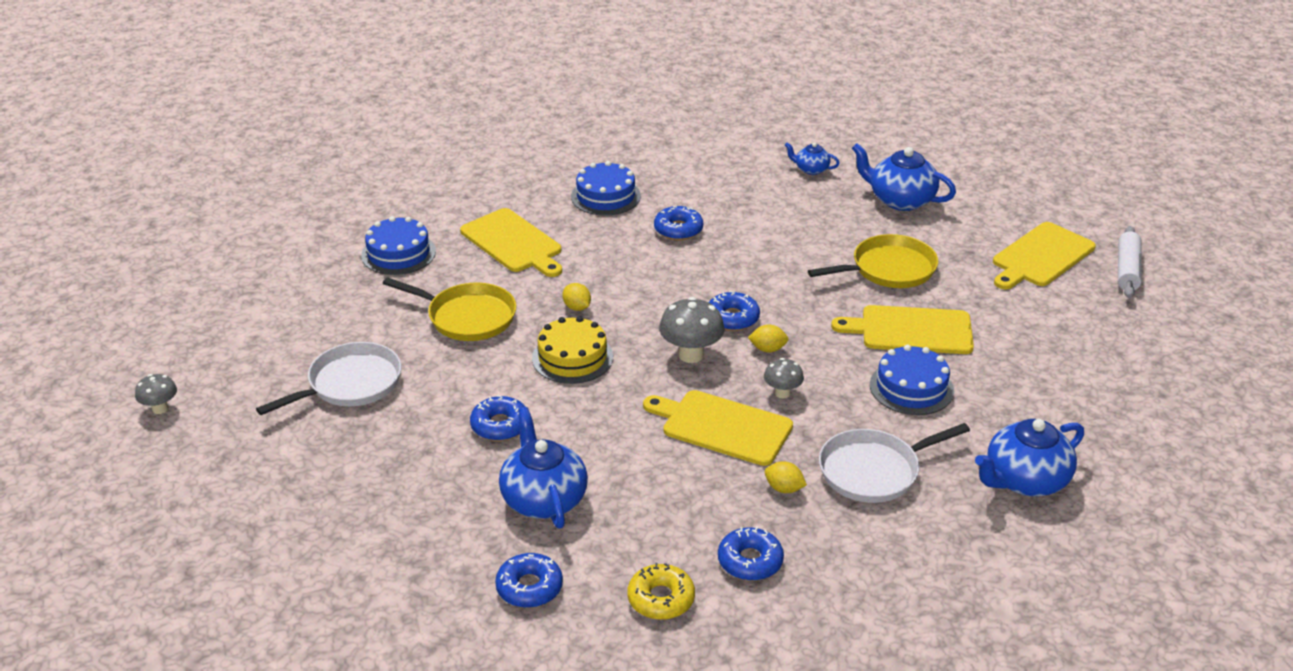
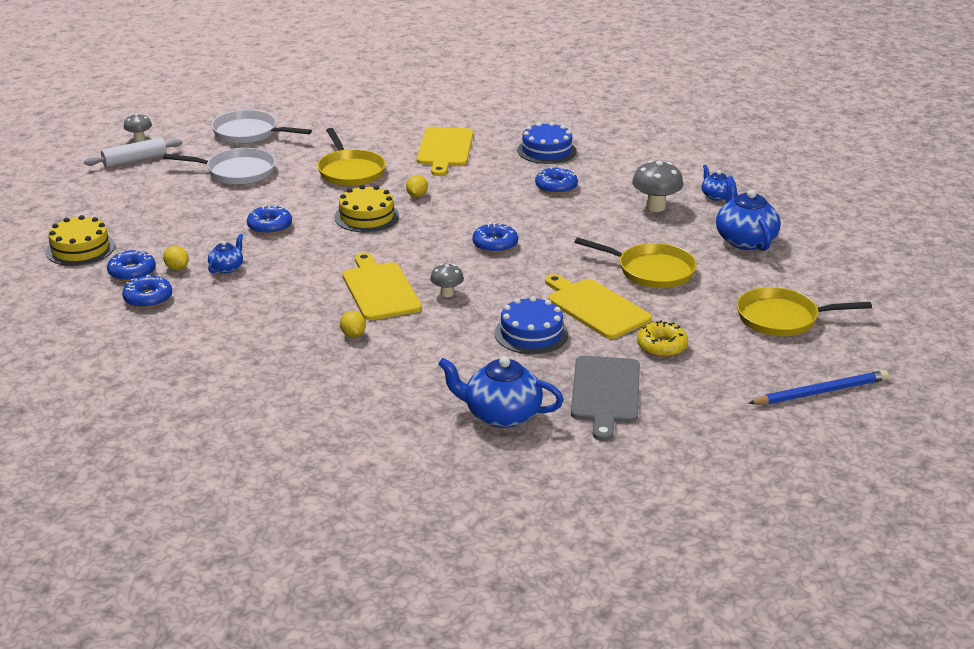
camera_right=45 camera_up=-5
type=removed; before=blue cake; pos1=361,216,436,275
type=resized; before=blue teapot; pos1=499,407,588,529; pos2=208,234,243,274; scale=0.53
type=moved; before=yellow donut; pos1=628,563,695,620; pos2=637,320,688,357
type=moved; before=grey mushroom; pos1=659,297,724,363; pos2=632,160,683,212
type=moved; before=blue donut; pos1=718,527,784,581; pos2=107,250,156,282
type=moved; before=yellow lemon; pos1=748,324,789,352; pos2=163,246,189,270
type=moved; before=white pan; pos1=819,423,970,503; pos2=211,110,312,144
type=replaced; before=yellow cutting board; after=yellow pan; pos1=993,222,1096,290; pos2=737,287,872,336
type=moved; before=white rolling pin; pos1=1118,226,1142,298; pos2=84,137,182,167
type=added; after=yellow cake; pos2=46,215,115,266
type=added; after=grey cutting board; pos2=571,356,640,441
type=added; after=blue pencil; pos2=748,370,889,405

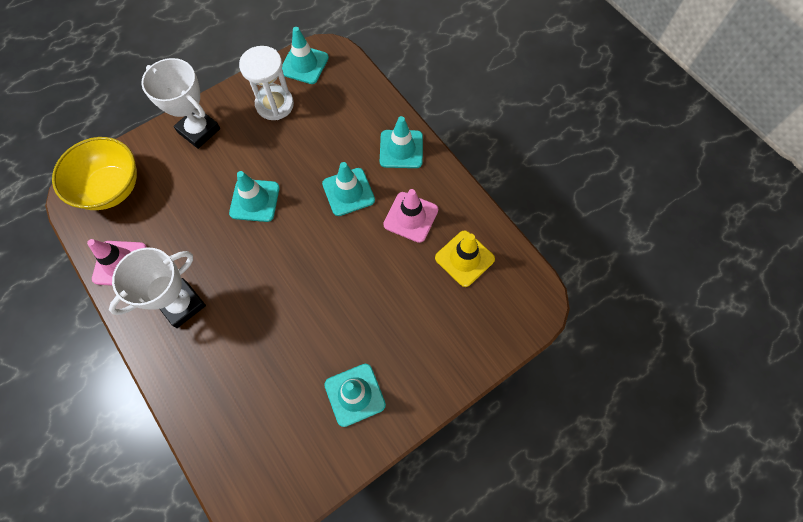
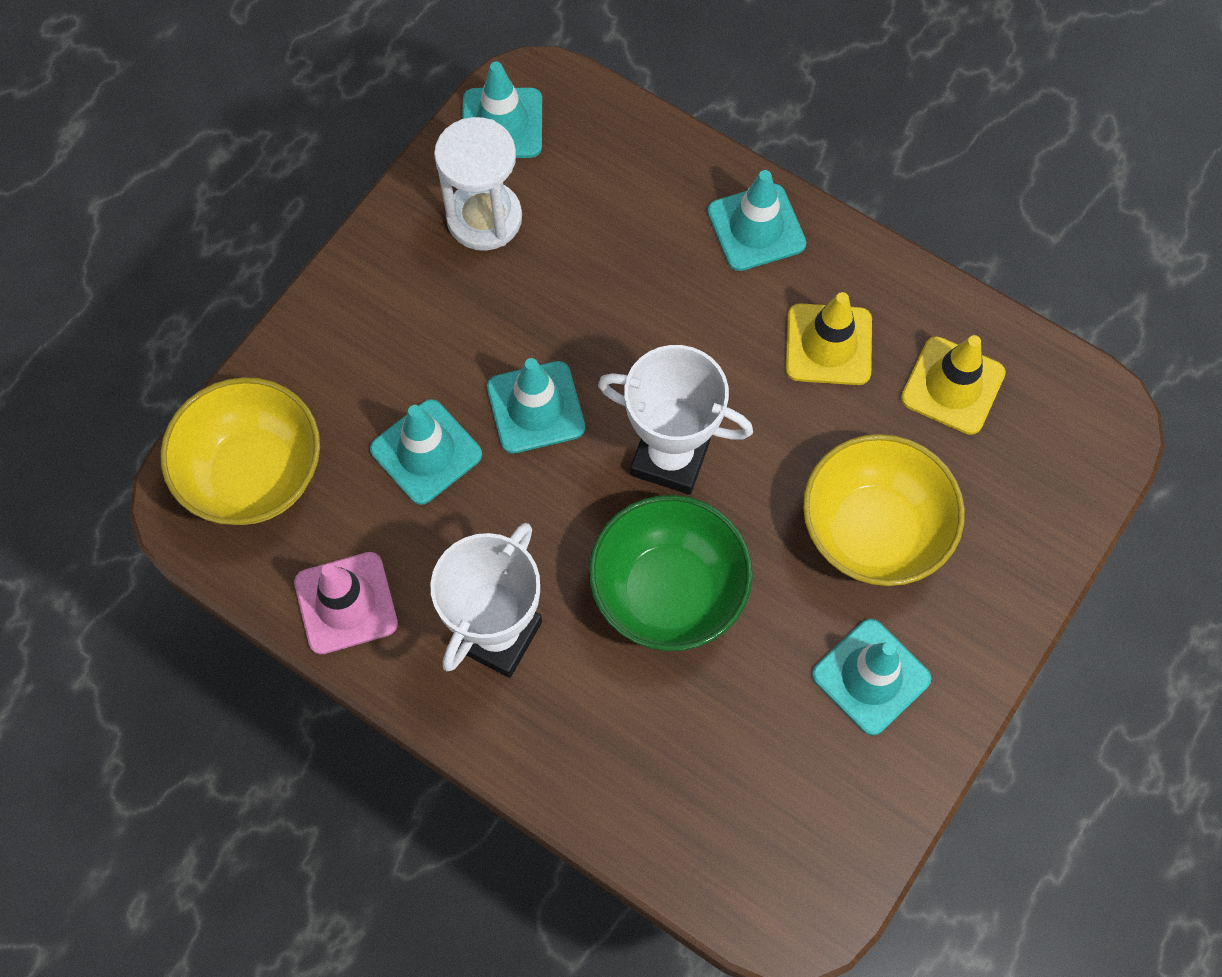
camera_right=-20 camera_up=0
type=moved; before=white trophy; pos1=141,58,220,149; pos2=598,345,753,495
type=moved; before=turquoise traffic cone; pos1=322,162,375,216; pos2=370,399,482,505
type=recoloured; before=pink traffic cone; after=yellow traffic cone; pos1=383,189,438,243; pos2=786,292,872,385
type=added; after=green bowl; pos2=589,495,753,651
type=added; after=yellow bowl; pos2=803,434,965,586

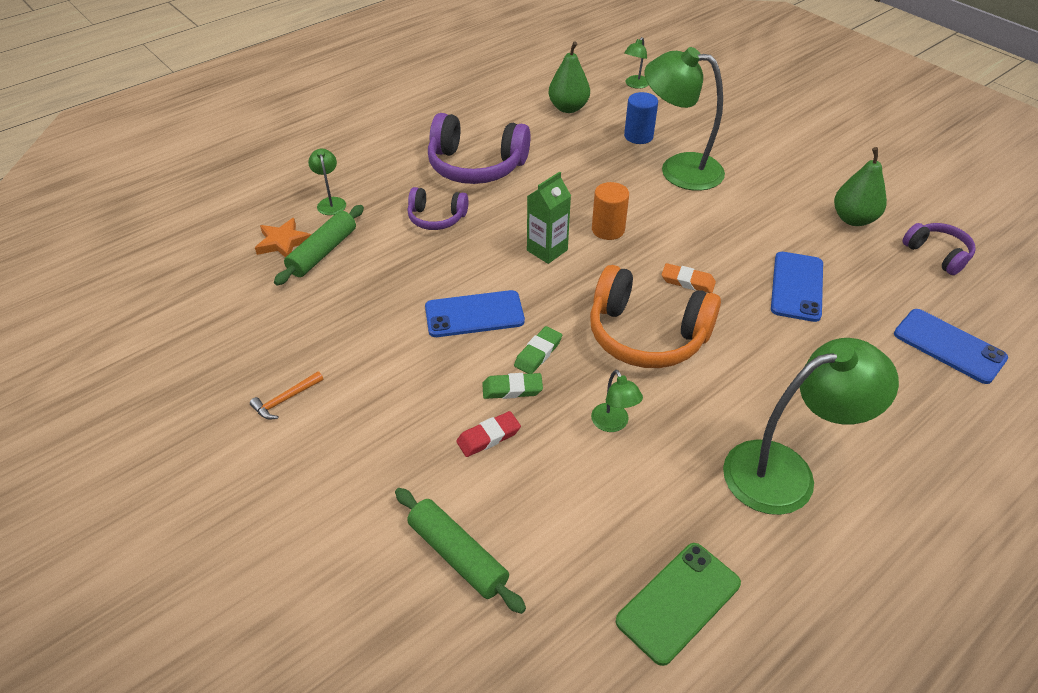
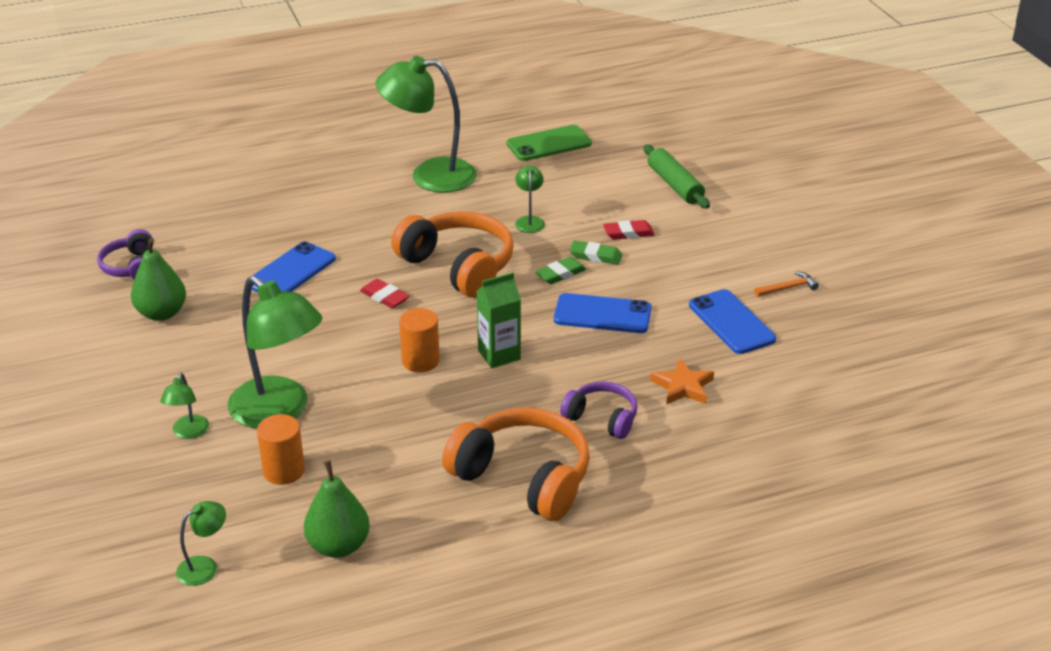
camera_right=-160 camera_up=-10
type=moved; before=orange star; pos1=255,218,311,257; pos2=650,358,714,405
type=removed; before=green rolling pin; pos1=274,205,364,285
type=moved; before=green lamp; pos1=308,149,346,215; pos2=160,373,209,439
type=recoloured; before=purple headphones; after=orange headphones; pos1=428,113,531,184; pos2=442,408,590,521
type=recoloured; before=blue cylinder; after=orange cylinder; pos1=624,92,658,144; pos2=257,414,305,485
type=recoloured; before=orange eraser; after=red eraser; pos1=662,263,716,293; pos2=360,279,410,308
type=moved; before=blue phone; pos1=894,309,1008,384; pos2=689,289,776,354

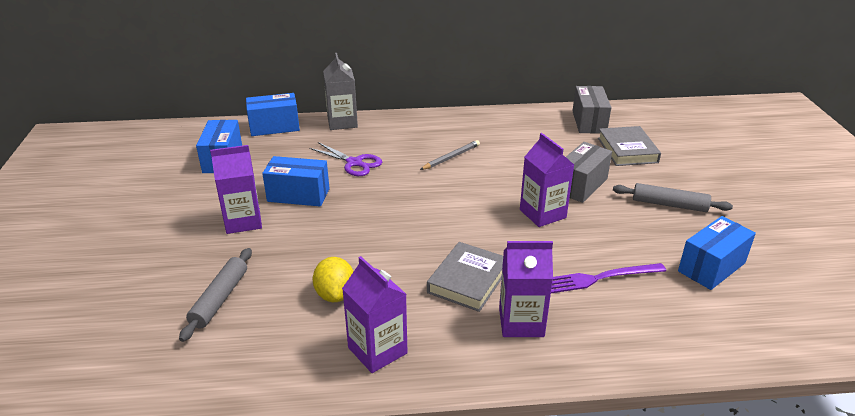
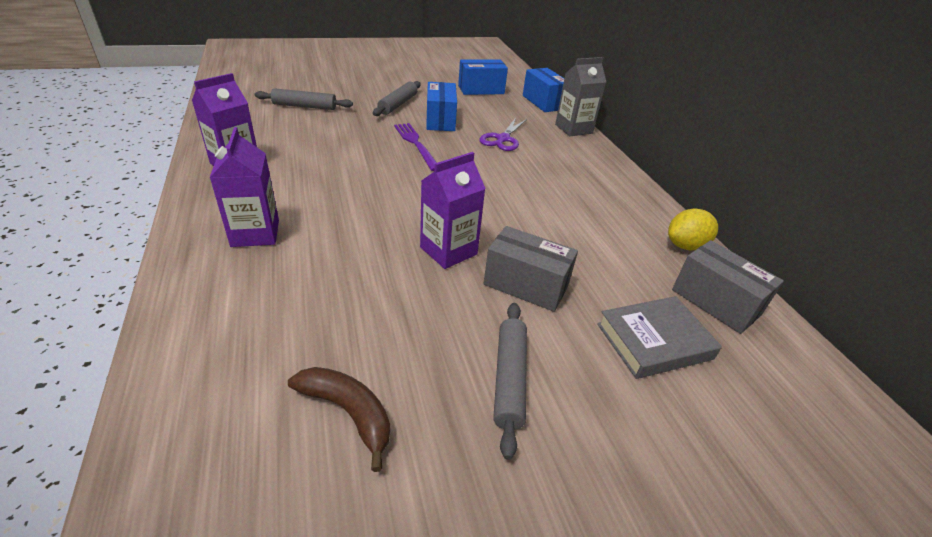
camera_right=75 camera_up=5
type=replaced; before=purple carton; after=grey rolling pin; pos1=210,145,262,234; pos2=373,81,421,116
type=moved; before=yellow lemon; pos1=313,257,354,302; pos2=668,208,718,250
type=removed; before=grey pencil; pos1=420,140,480,170
type=removed; before=grey book; pos1=427,242,503,312
type=moved; before=purple fork; pos1=551,263,666,293; pos2=394,123,437,171
type=turned; before=grey box; pos1=572,86,611,134; pos2=672,240,784,334; turn=60
type=replaced; before=blue box; after=brown banana; pos1=678,216,756,290; pos2=288,367,390,472

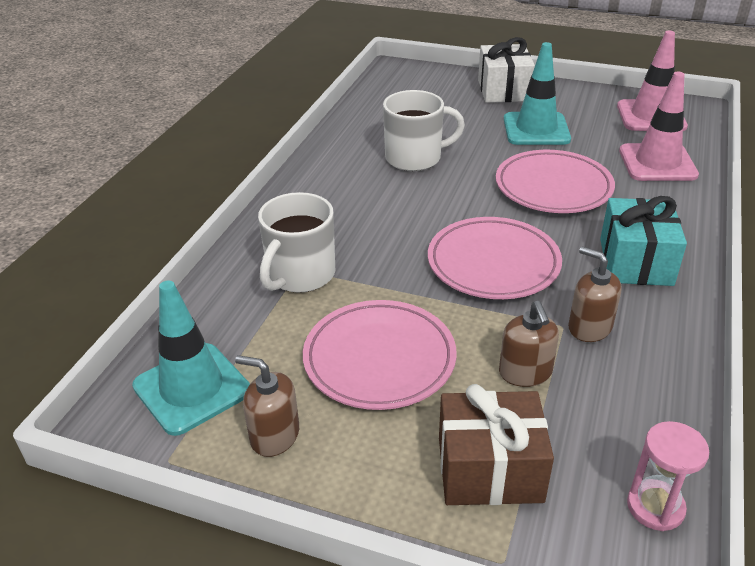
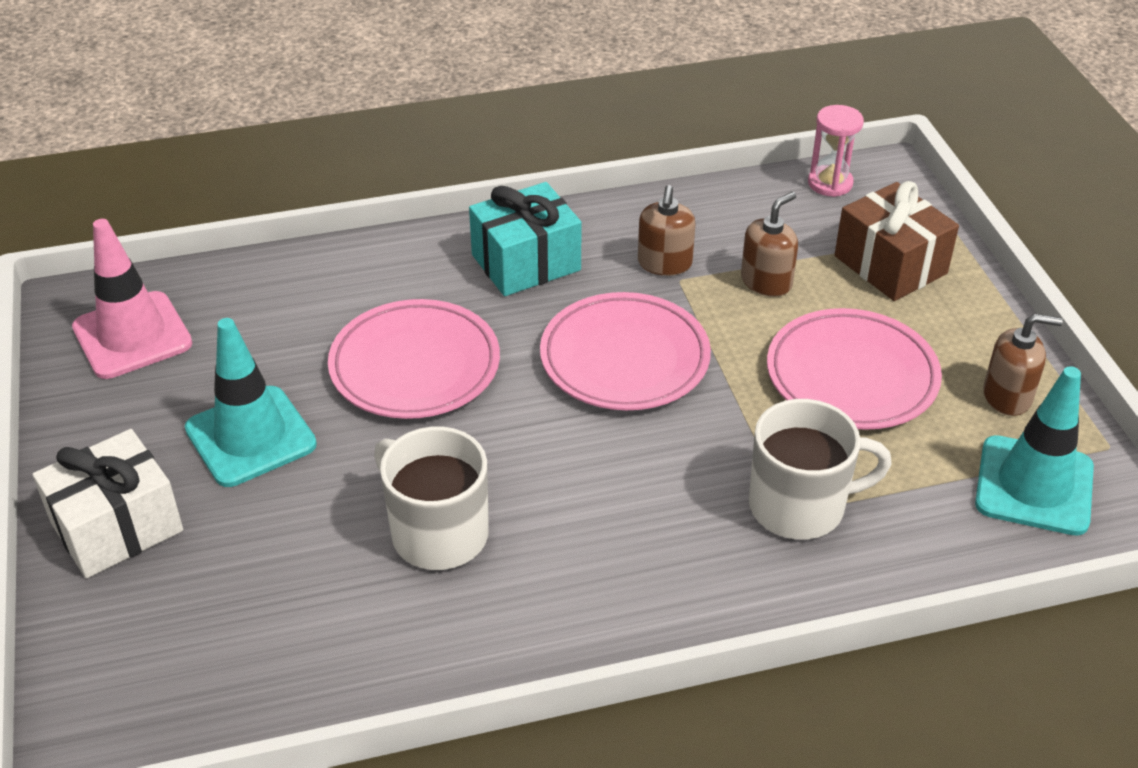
camera_right=-125 camera_up=5
type=turned; before=brown soap dispenser; pos1=235,355,299,457; pos2=983,314,1063,416; turn=-75
type=removed; before=pink traffic cone; pos1=619,72,699,181

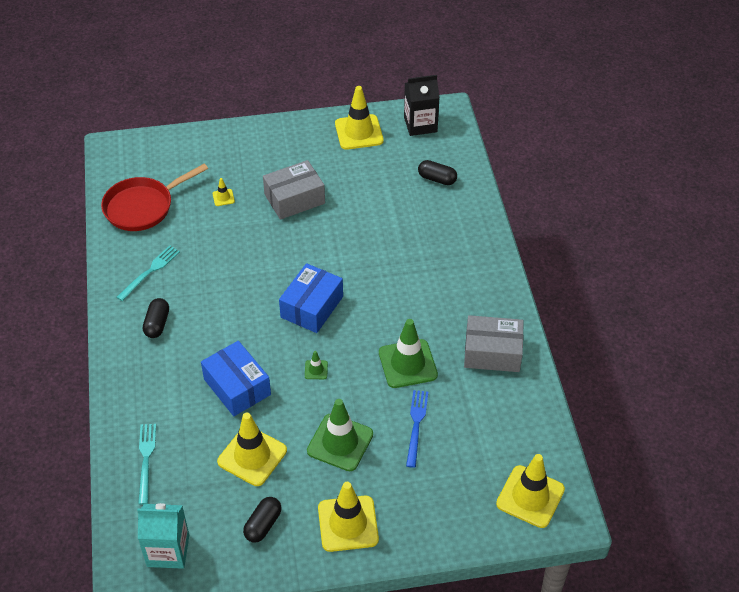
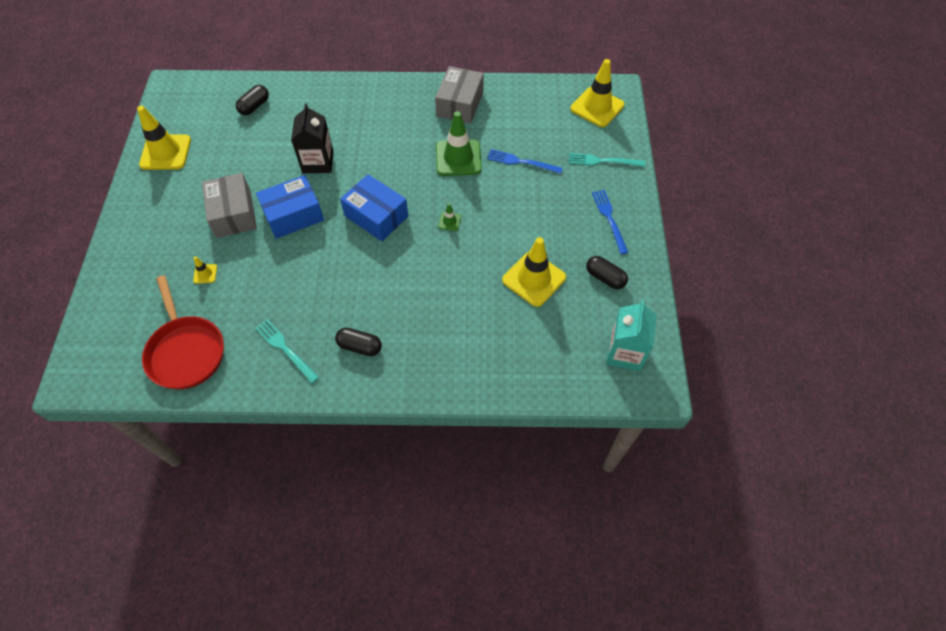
camera_right=-80 camera_up=10
type=moved; before=turquoise fork; pos1=138,424,156,505; pos2=569,153,645,167
type=moved; before=blue box; pos1=201,341,271,416; pos2=256,175,324,239
type=removed; before=green traffic cone; pos1=307,399,373,471
type=replaced; before=yellow traffic cone; after=blue fork; pos1=318,482,379,552; pos2=592,190,629,254
type=moved; before=black carton; pos1=404,75,440,136; pos2=291,103,334,173

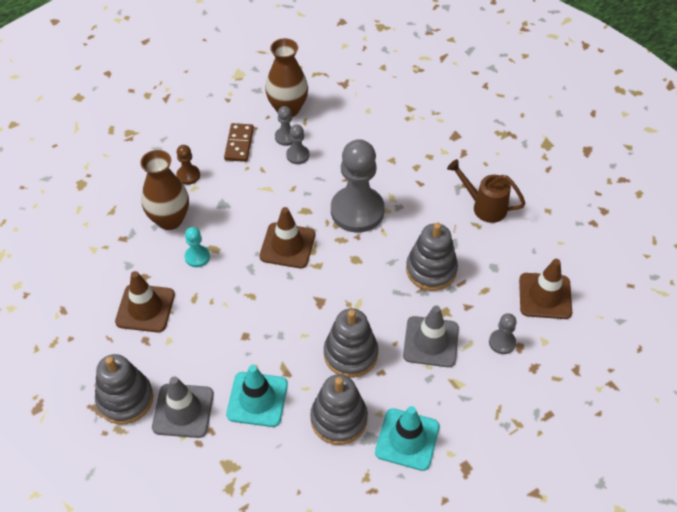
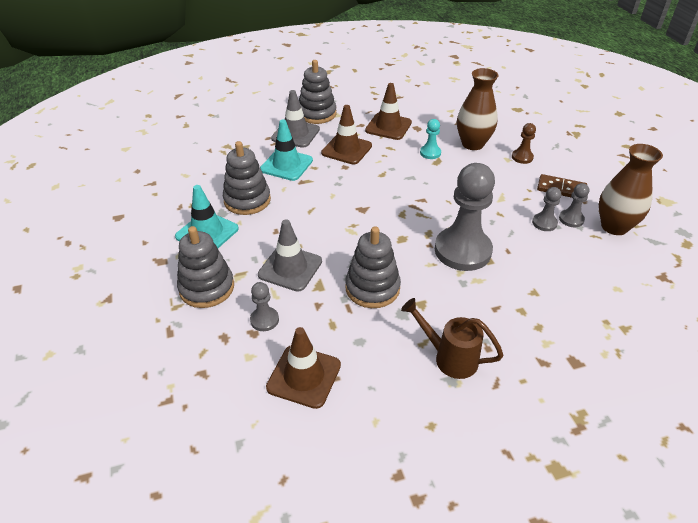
camera_right=105 camera_up=-10
type=moved; before=brown traffic cone; pos1=260,207,315,268; pos2=321,105,372,165
type=moved; before=grey stacking toy; pos1=324,308,378,378; pos2=177,226,234,308
type=turned; before=brown watering can; pos1=447,159,526,223; pos2=401,298,503,379; turn=-105

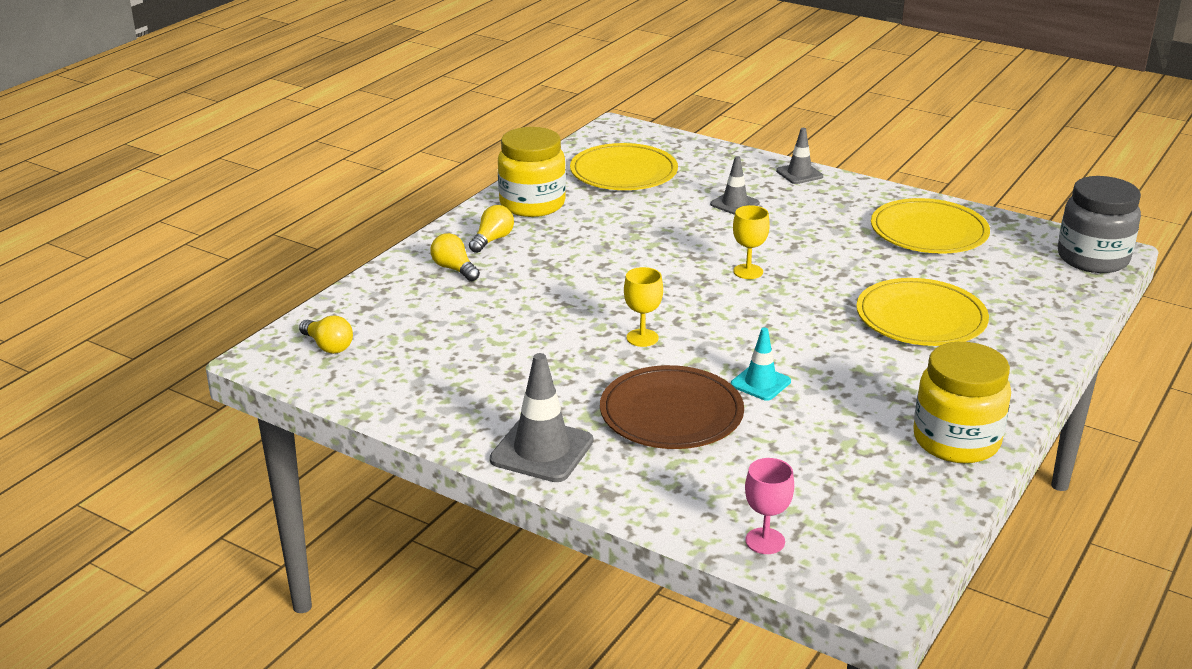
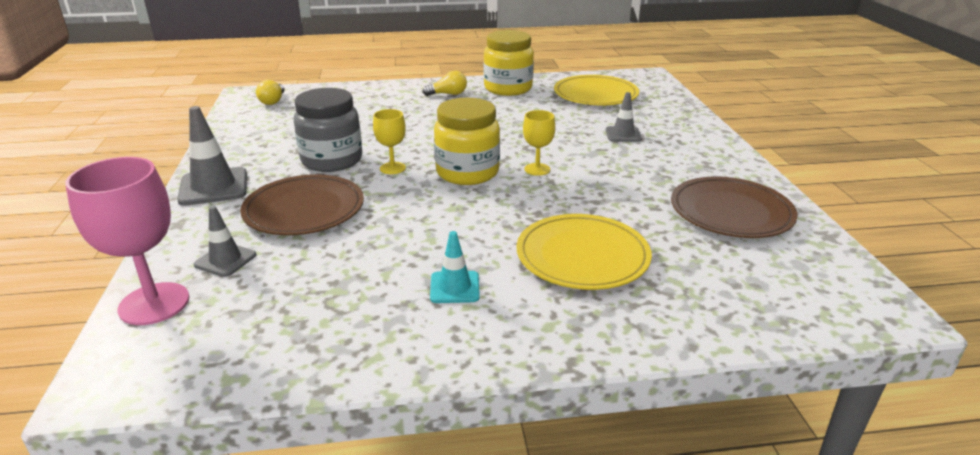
camera_right=50 camera_up=0
type=removed; before=yellow light bulb; pos1=430,233,480,281
type=moved; before=turquoise traffic cone; pos1=731,328,791,401; pos2=430,231,480,303
type=resized; before=pink goblet; pos1=745,458,794,554; pos2=65,157,189,325; scale=1.83
type=moved; before=grey traffic cone; pos1=776,128,823,184; pos2=194,206,257,277
type=recoloured; before=yellow plate; after=brown plate; pos1=871,198,990,254; pos2=671,177,798,238
type=moved; before=yellow jar; pos1=913,342,1011,463; pos2=434,98,500,185
type=moved; before=grey jar; pos1=1058,176,1141,273; pos2=294,88,362,172

